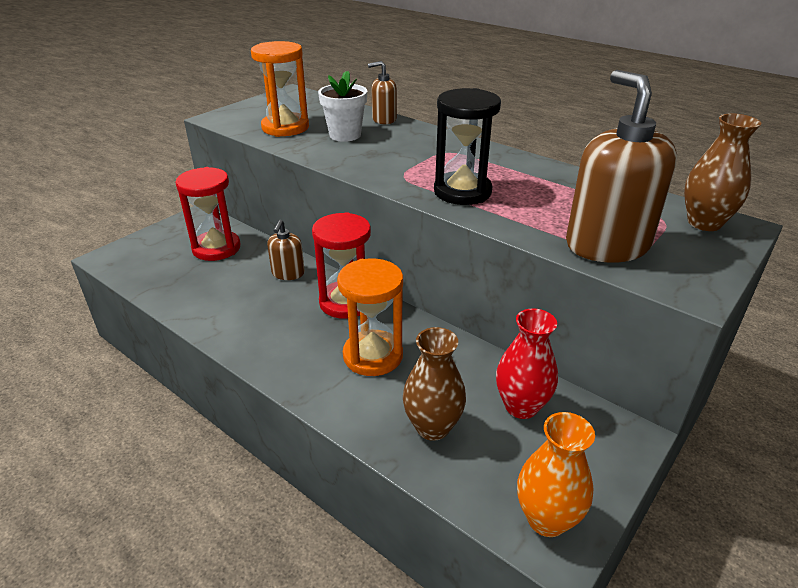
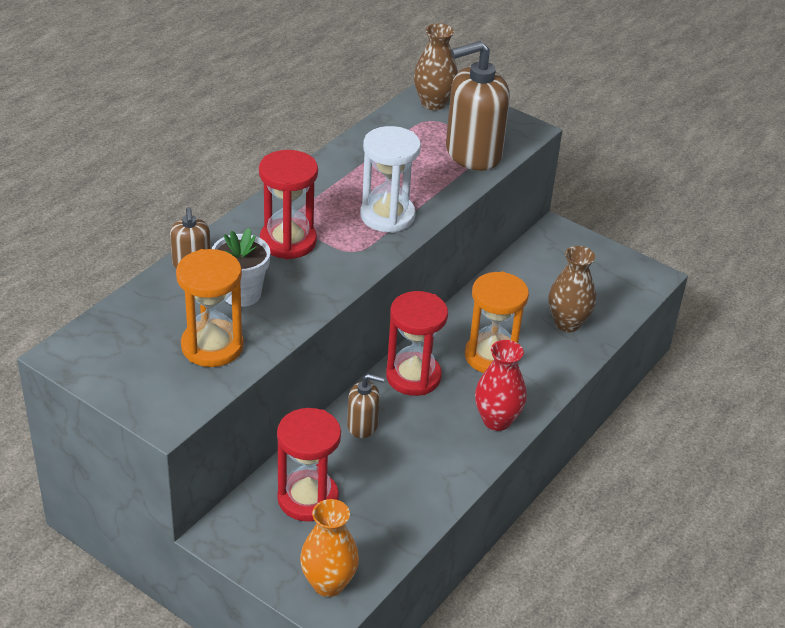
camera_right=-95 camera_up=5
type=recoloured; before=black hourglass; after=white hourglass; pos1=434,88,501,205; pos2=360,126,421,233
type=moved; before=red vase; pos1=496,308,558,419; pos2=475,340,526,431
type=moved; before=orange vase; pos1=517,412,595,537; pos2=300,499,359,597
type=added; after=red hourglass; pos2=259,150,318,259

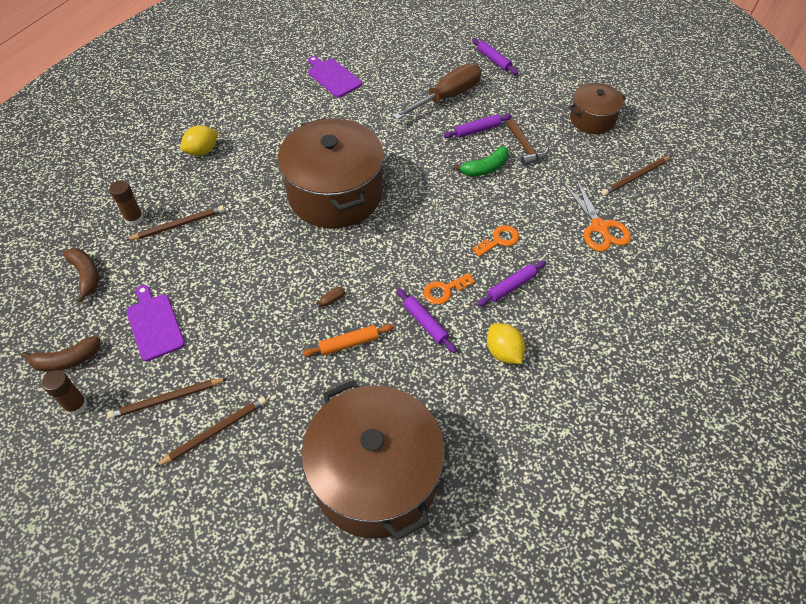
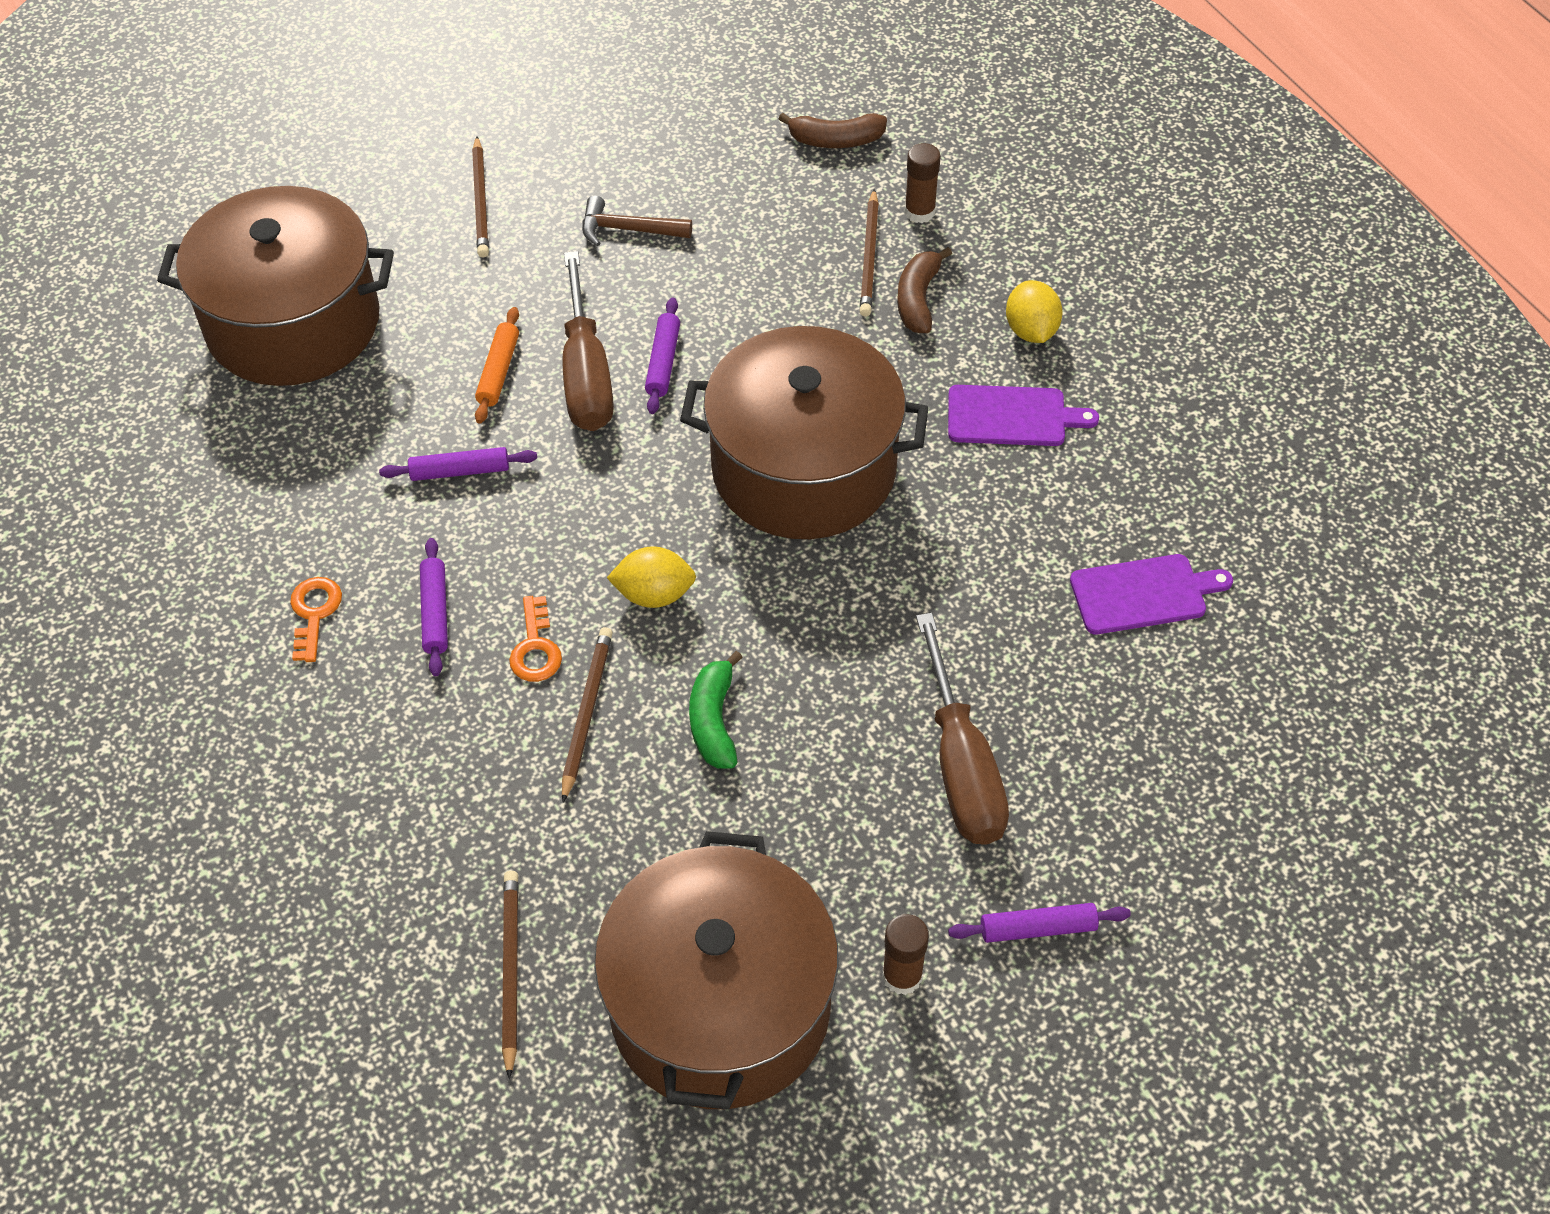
camera_right=120 camera_up=0
type=moved; before=brown banana; pos1=21,336,100,372; pos2=897,247,952,333
type=moved; before=brown glue stick; pos1=42,370,88,415; pos2=882,914,929,995
type=moved; before=brown pencil; pos1=107,378,227,419; pos2=562,627,613,803
type=moved; before=purple cutting board; pos1=126,285,185,361; pos2=948,385,1099,446
type=resized; before=brown screwdriver; pos1=296,287,345,320; pos2=563,251,614,431; scale=2.47
type=moved; before=orange key; pos1=423,273,475,305; pos2=290,577,342,662
type=moved; before=purple rolling pin; pos1=444,114,512,138; pos2=645,298,680,414
type=moved; before=yellow lemon; pos1=487,323,525,364; pos2=607,546,696,608
type=moved; before=brown hammer; pos1=506,119,549,166; pos2=582,196,692,246
type=removed; before=orange scissors; pos1=564,179,631,252
type=resized; before=brown pot; pos1=569,83,626,134; pos2=594,831,838,1110; scale=1.9

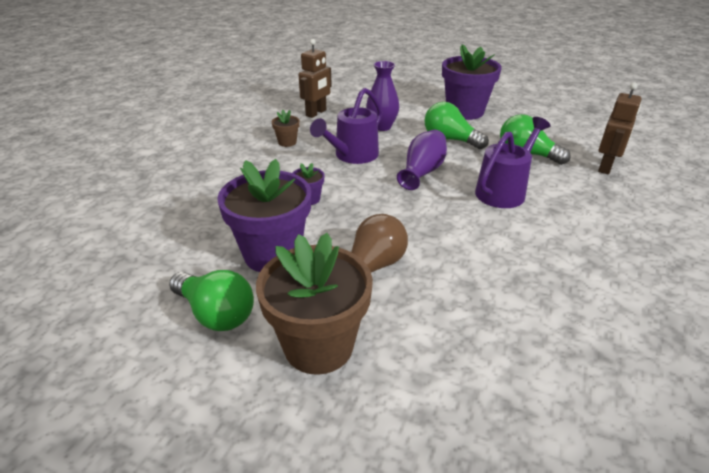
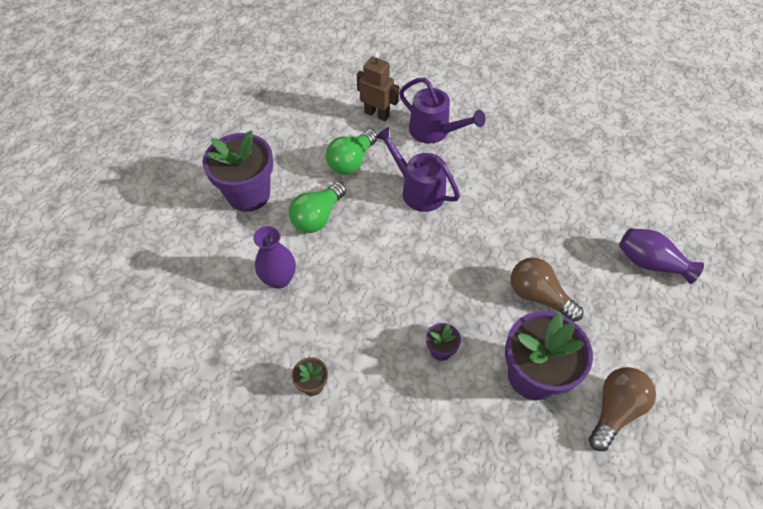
camera_right=-90 camera_up=20
type=recoloured; before=green light bulb; after=brown light bulb; pos1=169,270,254,331; pos2=589,367,656,451
type=removed; before=brown flower pot; pos1=256,233,373,375
type=removed; before=brown robot; pos1=299,39,332,118
type=moved; before=purple watering can; pos1=310,88,382,164; pos2=399,78,486,143
type=moved; before=purple vase; pos1=397,130,447,190; pos2=619,228,704,284

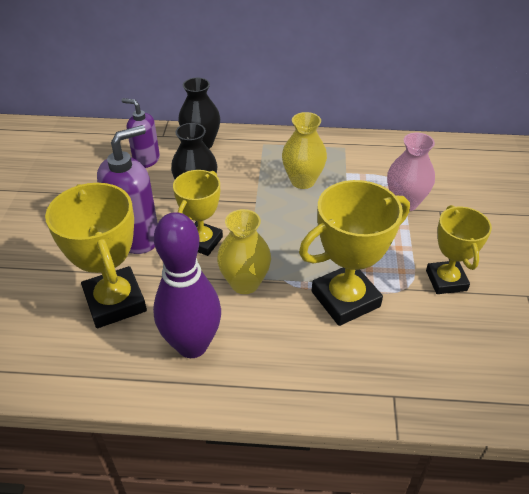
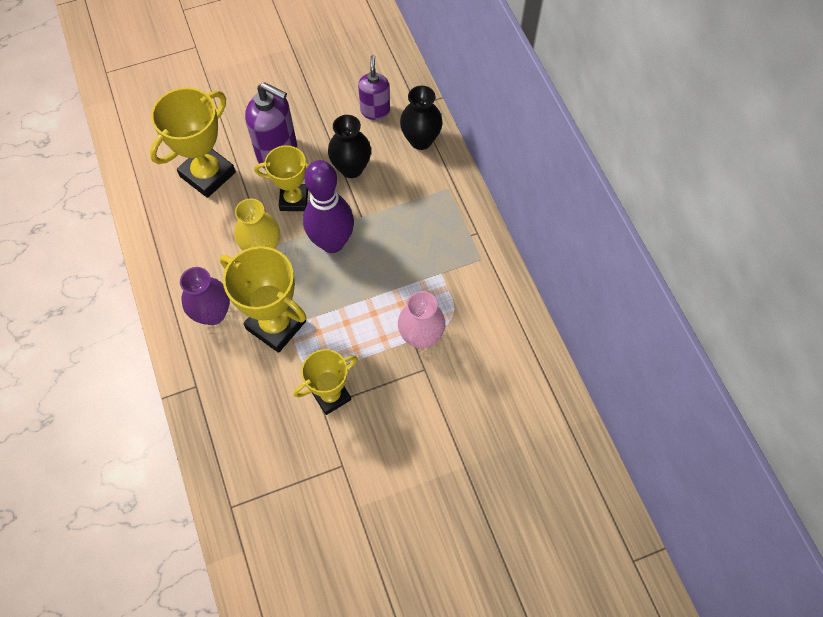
camera_right=65 camera_up=20
type=moved; before=purple bowling pin; pos1=153,212,221,358; pos2=303,160,354,253
type=removed; before=yellow vase; pos1=282,112,327,189
type=added; after=purple vase; pos2=180,267,230,325

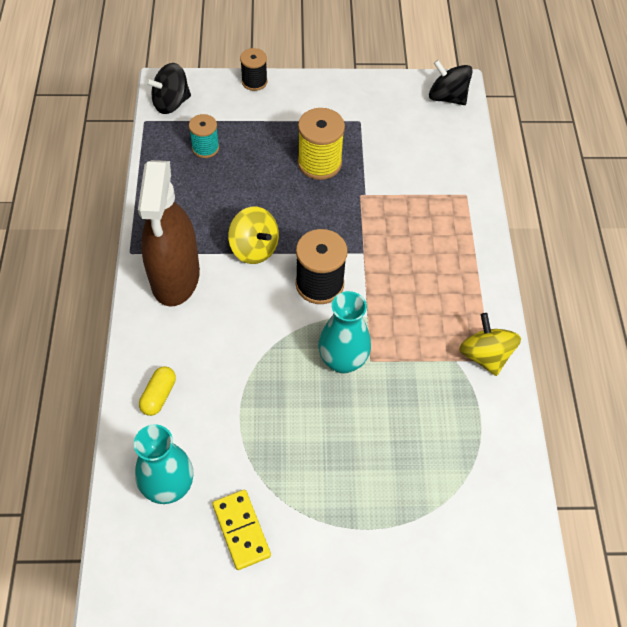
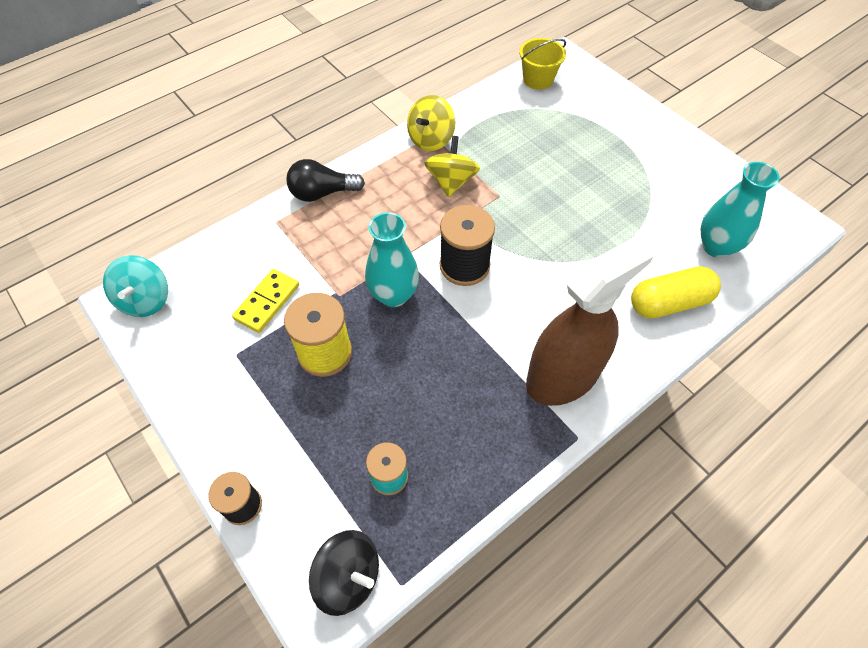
camera_right=-125 camera_up=0
type=resized; before=yellow capsule; pos1=139,366,176,416; pos2=631,266,721,319; scale=1.69
type=moved; before=yellow domino; pos1=212,490,271,570; pos2=232,269,299,333
type=moved; before=yellow spinning top; pos1=228,207,279,264; pos2=424,136,480,197
type=moved; before=turquoise vase; pos1=318,291,371,373; pos2=365,212,419,307
type=recoloured; before=black spinning top; after=turquoise spinning top; pos1=429,60,473,105; pos2=103,255,168,317
type=added; after=black light bulb; pos2=286,159,365,202
type=added; after=yellow bucket; pos2=519,38,566,90

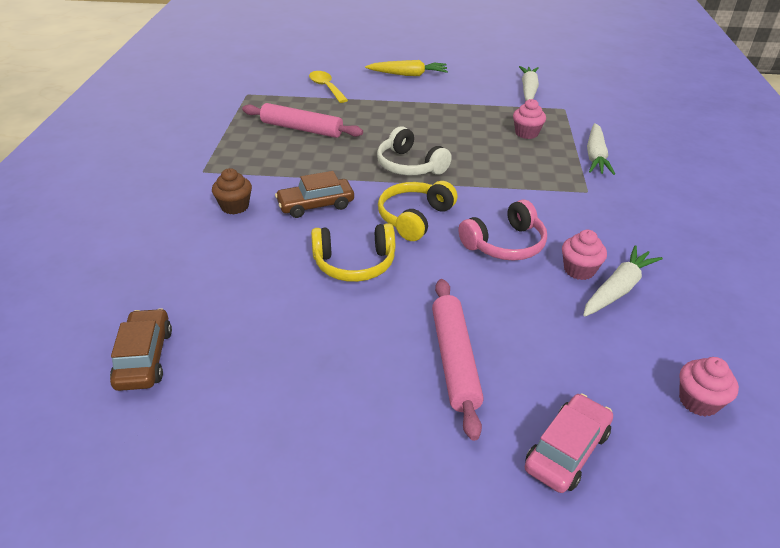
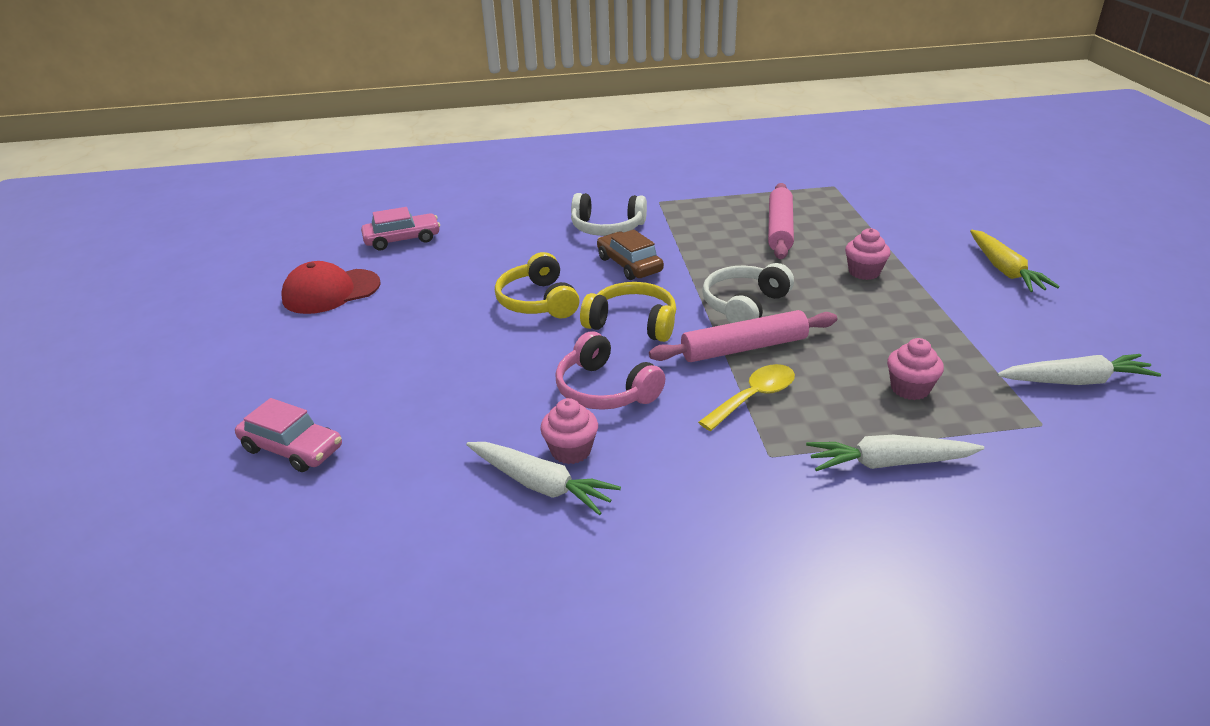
camera_right=80 camera_up=-5
type=recoloured; before=brown car; after=pink car; pos1=110,308,172,391; pos2=361,207,440,250
type=replaced; before=brown cupcake; after=white headphones; pos1=212,168,252,215; pos2=571,193,647,236
type=moved; before=yellow spoon; pos1=309,71,348,103; pos2=698,364,795,431
type=moved; before=pink rolling pin; pos1=432,279,484,441; pos2=649,310,837,362
type=moved; before=pink cupcake; pos1=679,357,739,417; pos2=845,228,890,280
type=added; after=red cap; pos2=282,261,381,314

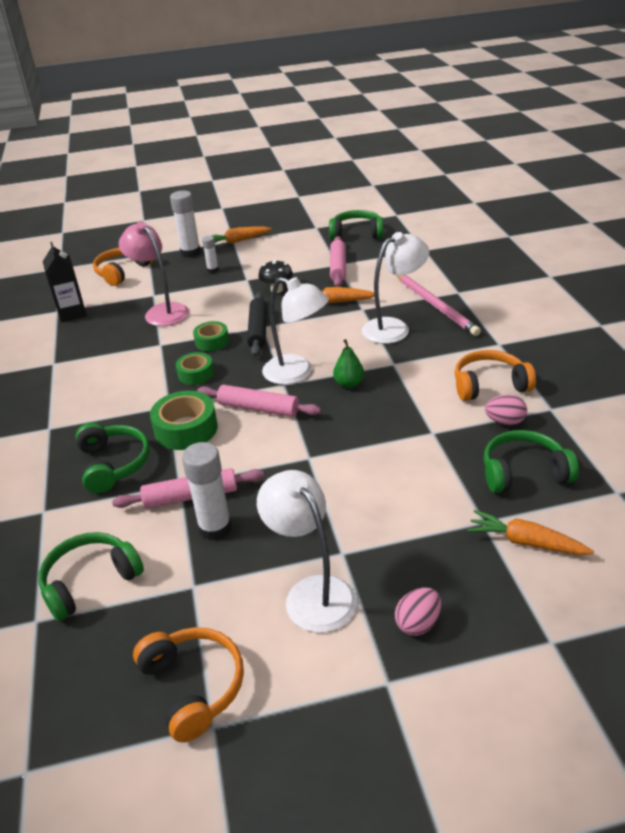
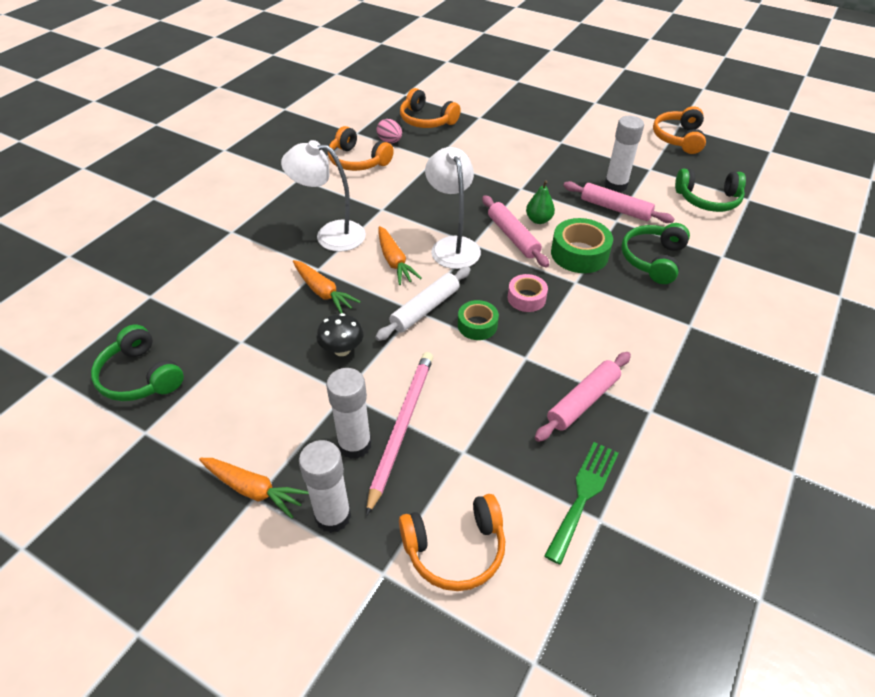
camera_right=-140 camera_up=10
type=replaced; before=black carton; after=green fork; pos1=43,242,87,322; pos2=544,442,619,565
type=removed; before=pink lamp; pos1=119,221,189,326
type=recoloured; before=green tape; after=pink tape; pos1=176,352,214,385; pos2=508,274,548,312
type=resized; before=white glue stick; pos1=202,236,219,273; pos2=326,368,371,459; scale=1.82
type=recoloured; before=black rolling pin; after=white rolling pin; pos1=247,292,267,357; pos2=375,267,471,341
type=removed; before=white lamp; pos1=257,470,357,633
type=moved; before=pink rolling pin; pos1=330,236,346,287; pos2=535,352,631,442
type=moved; before=green pear; pos1=333,339,364,388; pos2=526,180,555,224
type=removed; before=pink egg; pos1=395,587,441,636
type=moved; before=pink pencil; pos1=396,275,481,336; pos2=366,352,433,516
type=moved; before=orange carrot; pos1=467,510,594,555; pos2=378,226,422,285
type=recoloured; before=green headphones; after=orange headphones; pos1=484,430,579,493; pos2=400,88,461,128

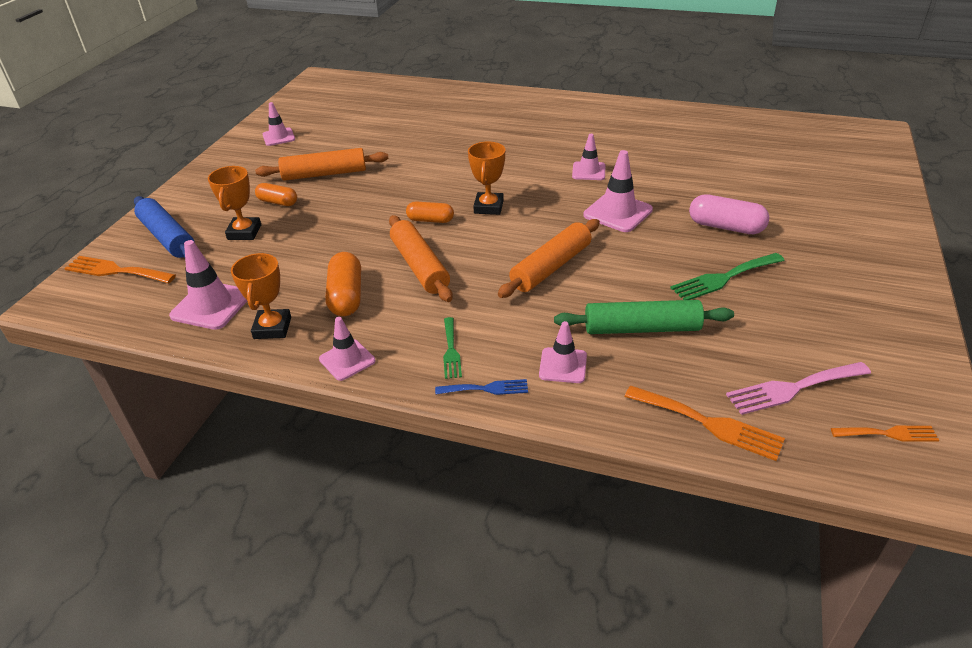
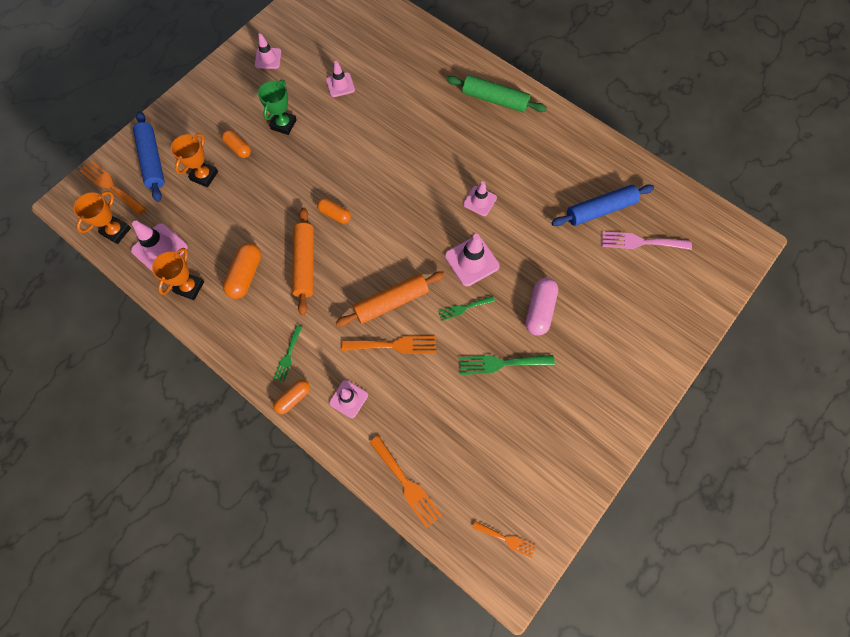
camera_right=20 camera_up=30
type=replaced; before=orange rolling pin; after=green trophy; pos1=255,148,389,181; pos2=258,80,297,135
type=moved; before=pink traffic cone; pos1=319,317,376,381; pos2=326,61,355,97
type=replaced; before=blue fork; after=orange capsule; pos1=435,379,528,395; pos2=273,380,310,414
type=moved; before=orange trophy; pos1=468,142,505,215; pos2=74,191,131,244
type=moved; before=green rolling pin; pos1=554,300,734,334; pos2=446,75,547,113
type=turned; before=pink capsule; pos1=689,194,769,234; pos2=526,278,558,336; turn=60
type=moved; before=pink fork; pos1=726,362,871,415; pos2=602,231,692,250
type=added; after=orange fork; pos2=342,336,436,354
type=added; after=green fork; pos2=438,296,495,321
type=added; after=blue rolling pin; pos2=551,184,654,226

